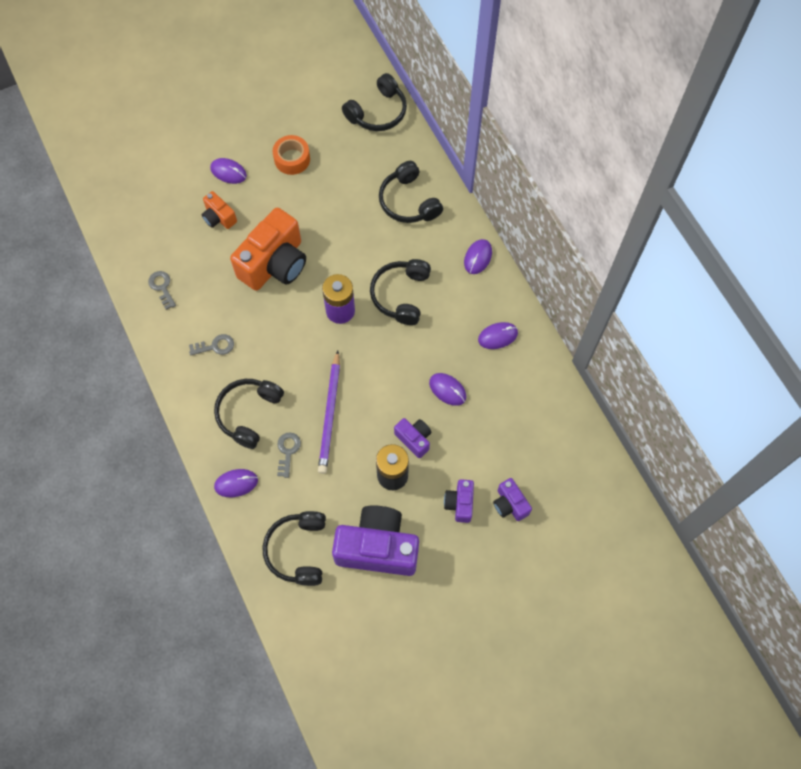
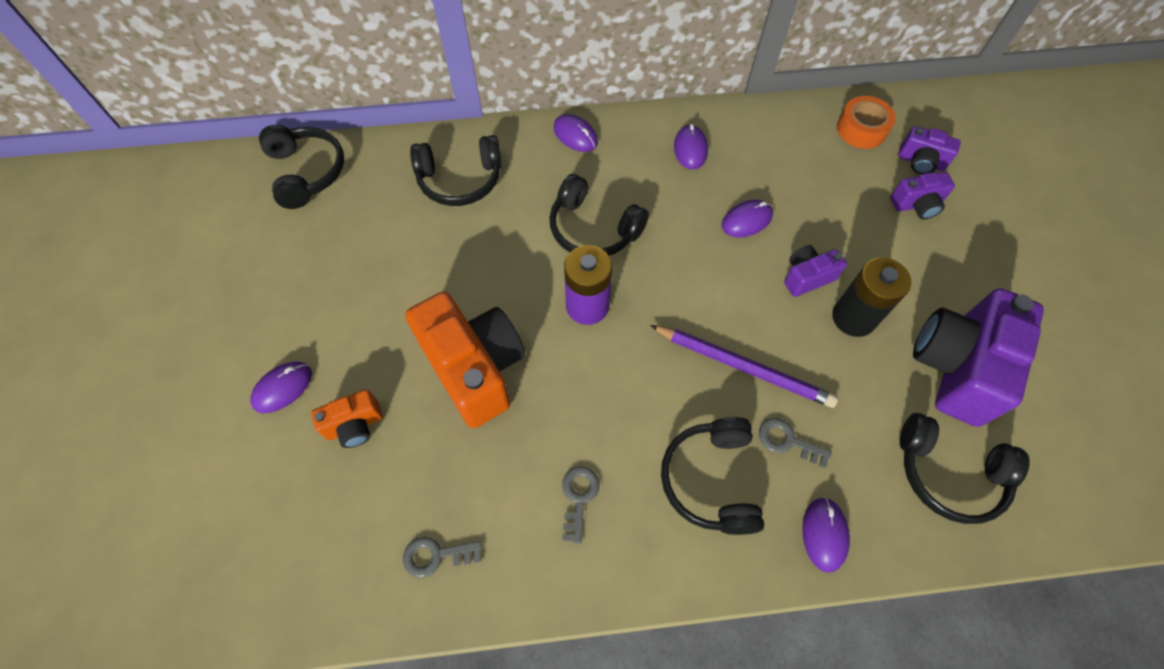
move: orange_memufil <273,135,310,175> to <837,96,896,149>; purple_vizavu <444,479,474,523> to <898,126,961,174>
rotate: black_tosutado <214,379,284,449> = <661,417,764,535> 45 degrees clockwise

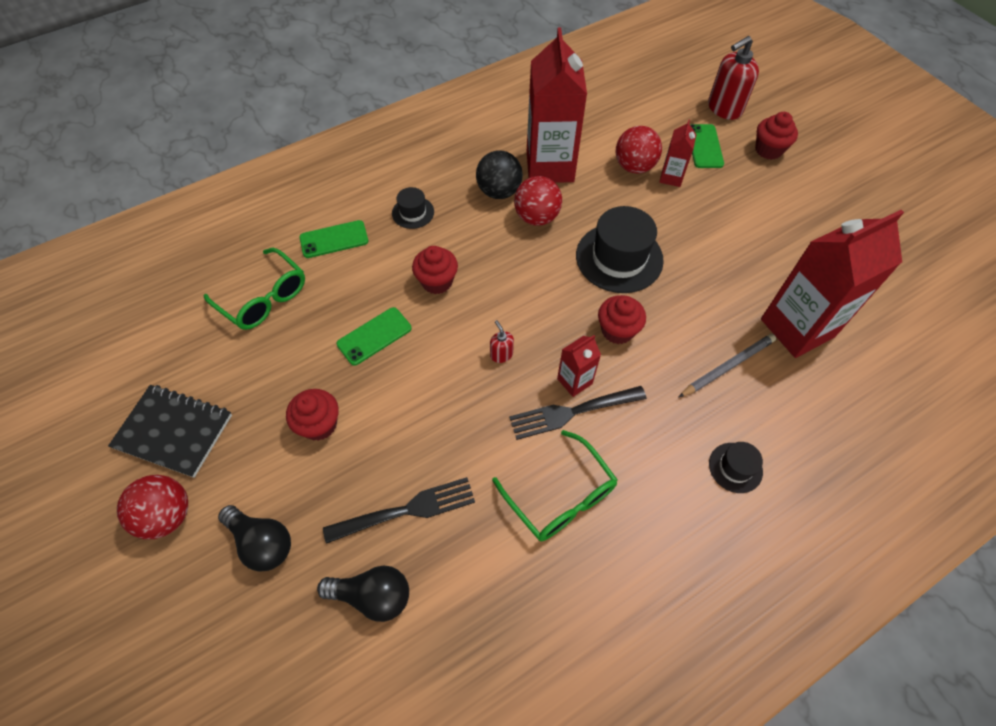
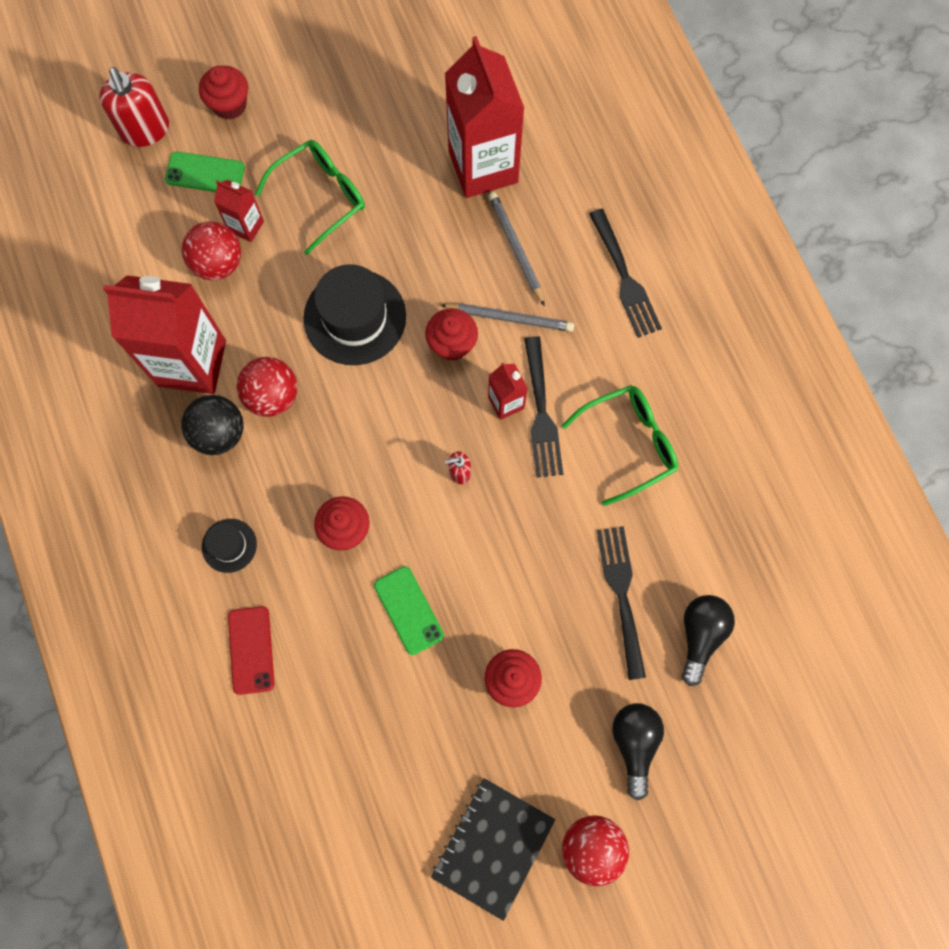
insert: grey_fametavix <441,303,574,332>
move: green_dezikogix <204,248,305,330> to <255,140,365,255>
replace: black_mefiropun <709,442,763,493> to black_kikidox <589,209,662,338>
recolor: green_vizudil <299,220,368,258> to red_vizudil <228,606,275,695>
rotate: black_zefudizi <218,505,291,571> = <612,703,664,800> 45 degrees counterclockwise

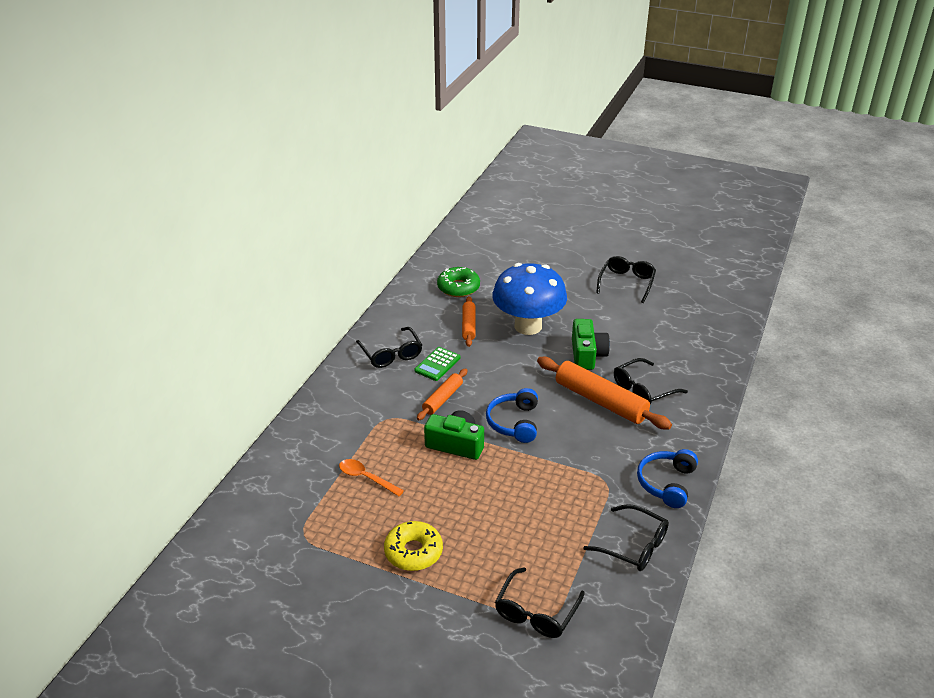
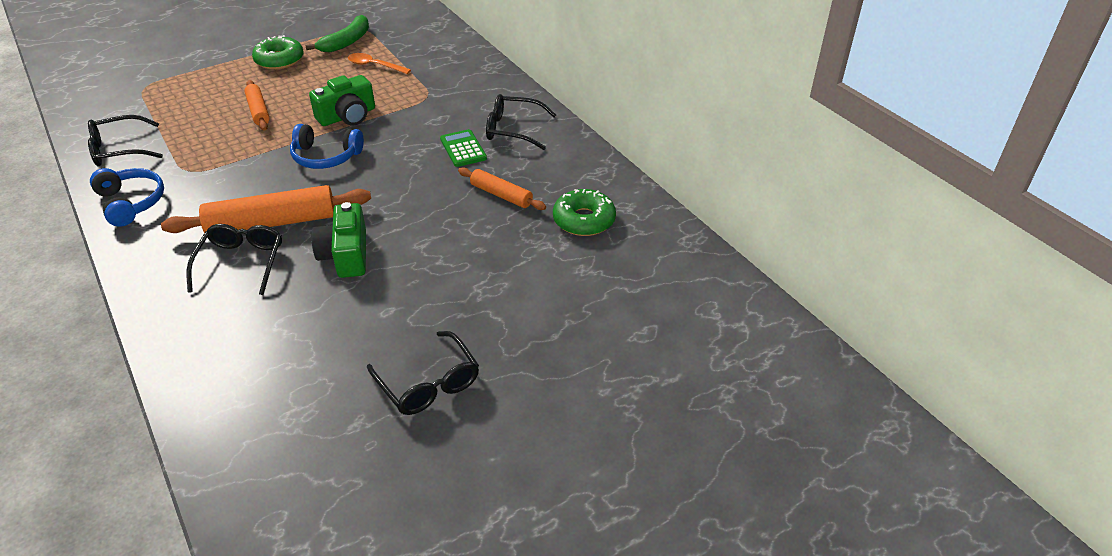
delete: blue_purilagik <492,263,567,335>; black_dezikogix <495,568,585,638>
insert: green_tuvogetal <305,15,369,52>
move: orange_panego <417,369,468,420> to <244,80,270,131>
recolor: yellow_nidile <384,521,443,571> to green_nidile <252,35,304,70>
rotate: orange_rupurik <339,459,404,496> = <348,53,411,74> 135 degrees counterclockwise; blue_tosutado <486,388,538,443> = <290,124,364,169> 150 degrees clockwise; green_vizavu <572,319,610,370> = <311,202,366,278> 45 degrees clockwise

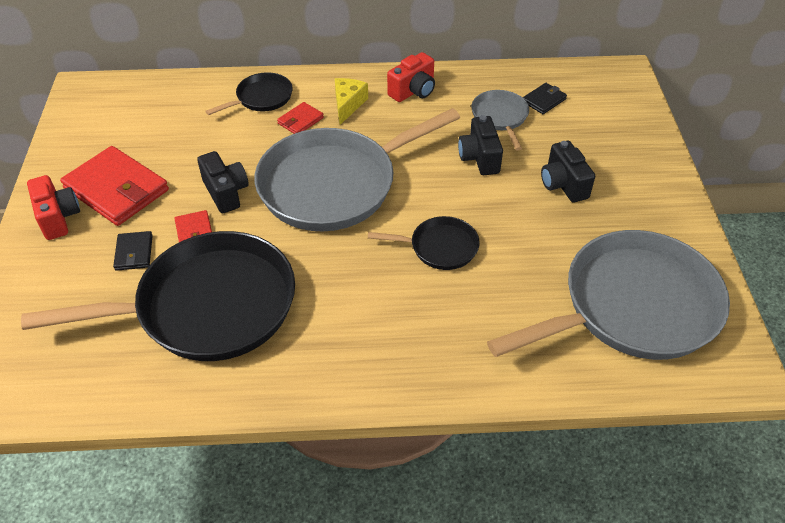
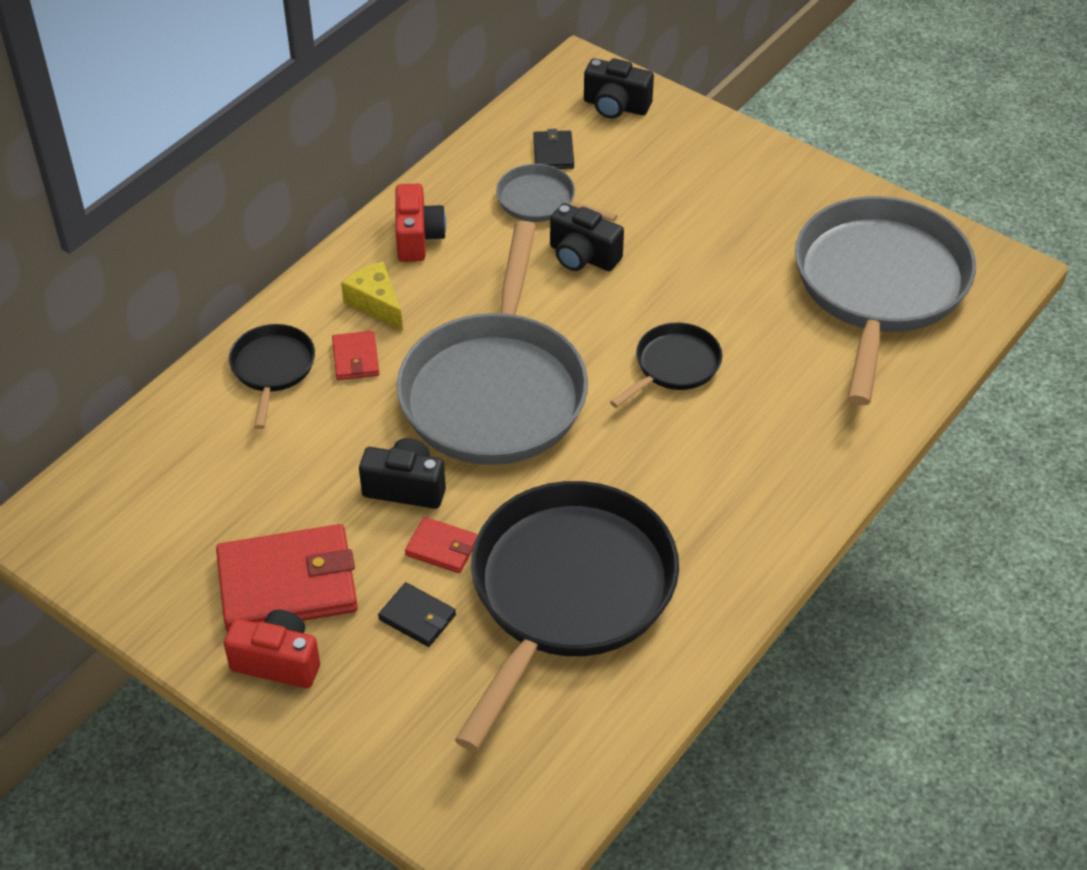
move: black_vizavu <541,141,595,203> to <584,58,654,119>

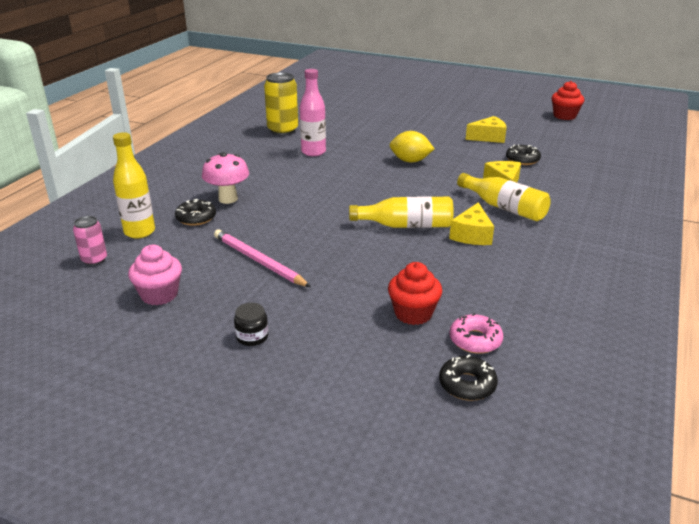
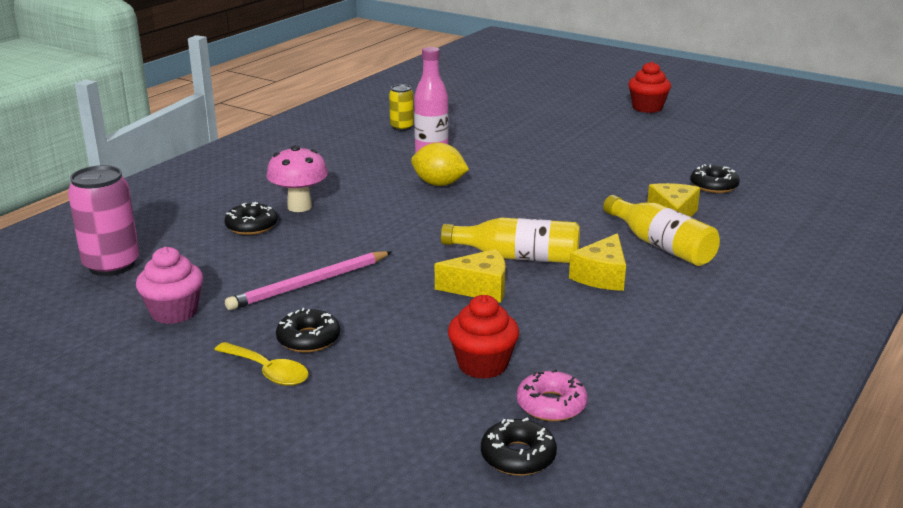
delete: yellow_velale <113,132,155,238>
insert: black_nidile <276,308,340,353>
move: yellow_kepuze <390,131,434,162> to <411,142,469,186>; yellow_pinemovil <466,116,507,143> to <435,249,506,303>; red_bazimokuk <551,81,584,120> to <628,61,671,113>
replace: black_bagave <234,303,268,346> to yellow_rupurik <214,342,309,386>
rotate: pink_fametavix <214,229,311,287> = <225,251,392,310> 90 degrees counterclockwise
resize: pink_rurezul <73,216,107,266> = <68,165,140,276> x1.75; yellow_rurezul <264,72,298,135> = <389,84,414,131> x0.57

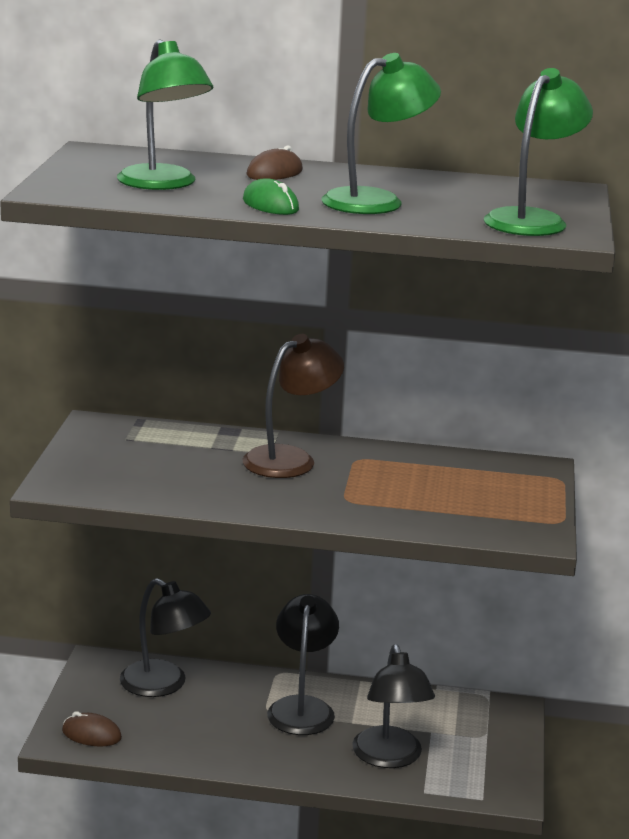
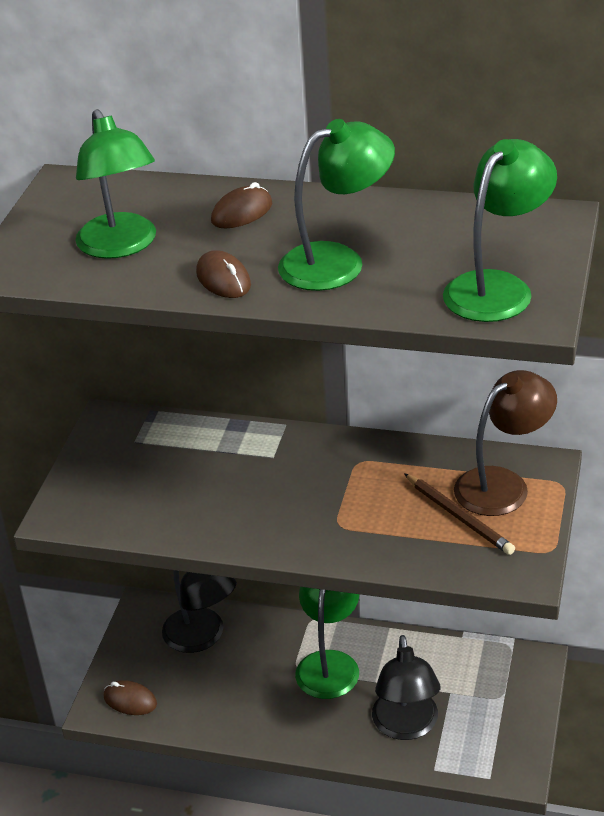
insert: brown_fametavix <404,473,515,555>
move: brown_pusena <242,334,344,478> to <454,370,557,516>
recolor: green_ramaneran <243,179,299,215> to brown_ramaneran <196,250,251,298>; black_pusena <267,594,339,735> to green_pusena <295,587,359,699>

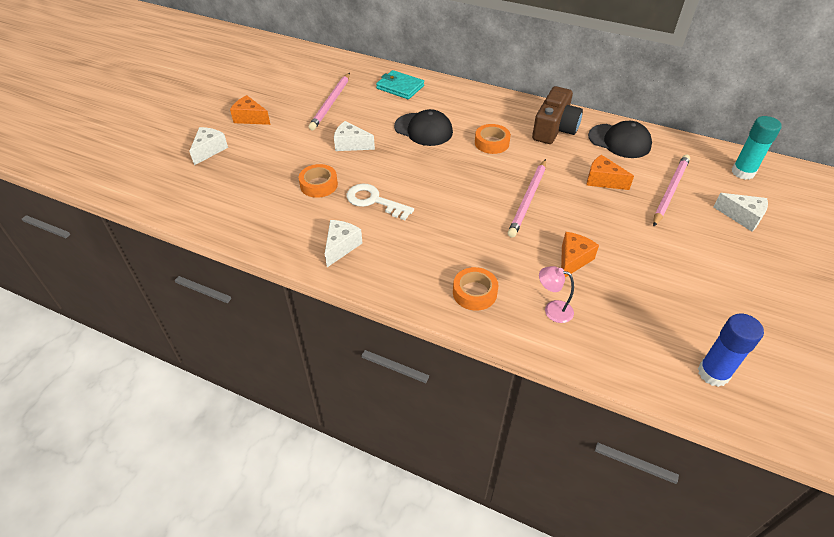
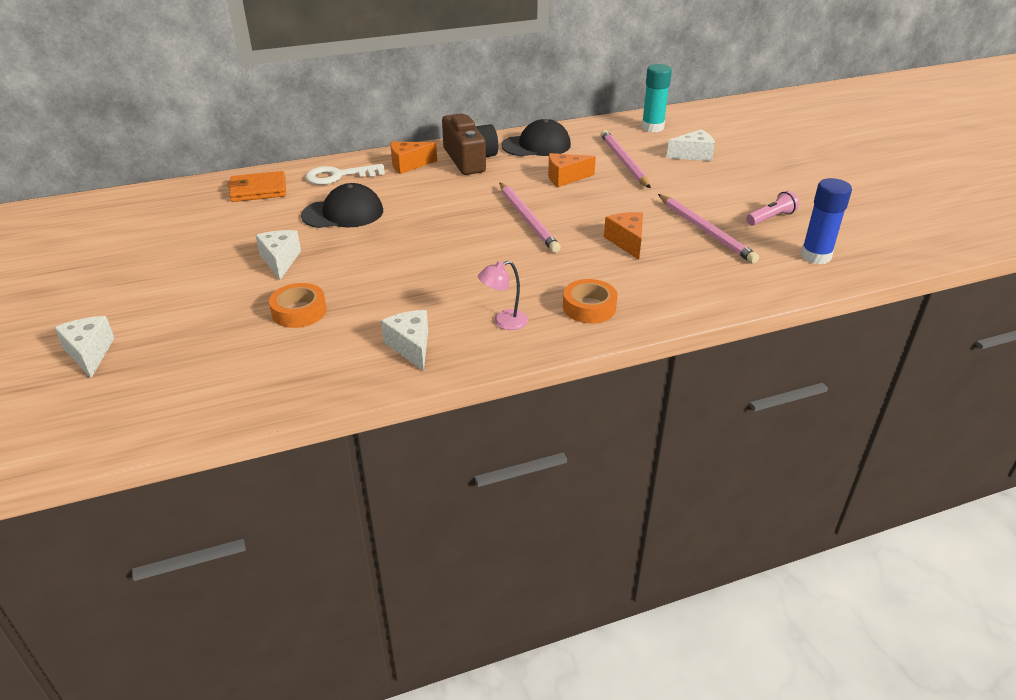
delete: orange_memufil <475,124,511,154>
insert: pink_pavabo <747,191,799,226>
move: orange_pinemovil <230,95,270,125> to <390,142,437,174>; pink_fametavix <309,73,350,130> to <658,194,759,264>; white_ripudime <347,184,414,220> to <306,164,385,185>; pink_pusena <539,266,574,323> to <478,261,528,330>
recolor: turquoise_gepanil <376,70,424,99> to orange_gepanil <228,171,286,202>
rotate: white_pinemovil <334,121,375,151> = <255,230,301,280> 105 degrees clockwise

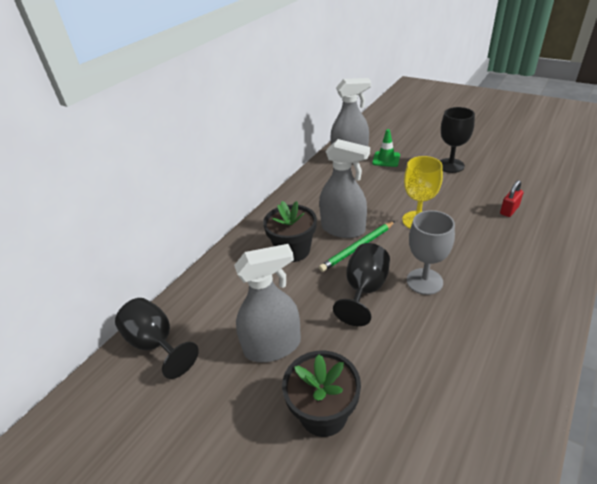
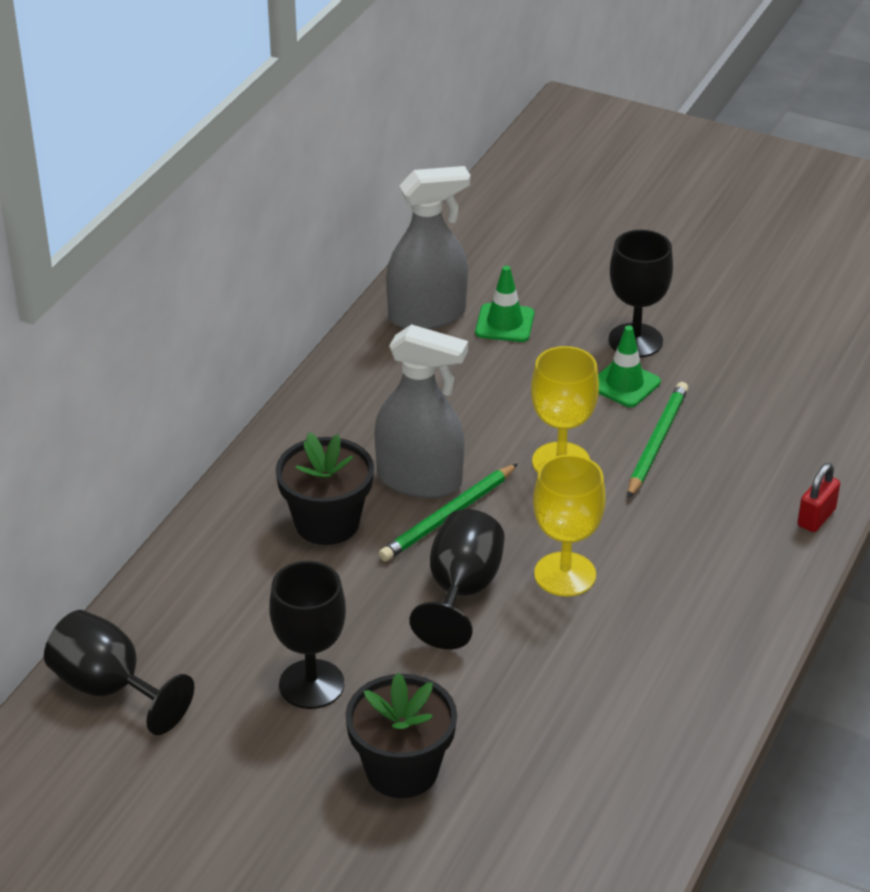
insert: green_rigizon <598,326,661,407>; green_fametavix <628,382,688,498>
move: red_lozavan <500,180,524,217> to <797,463,840,532>
replace: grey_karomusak <234,244,301,362> to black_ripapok <269,561,346,709>
recolor: grey_ripapok <407,210,455,295> to yellow_ripapok <533,454,606,596>

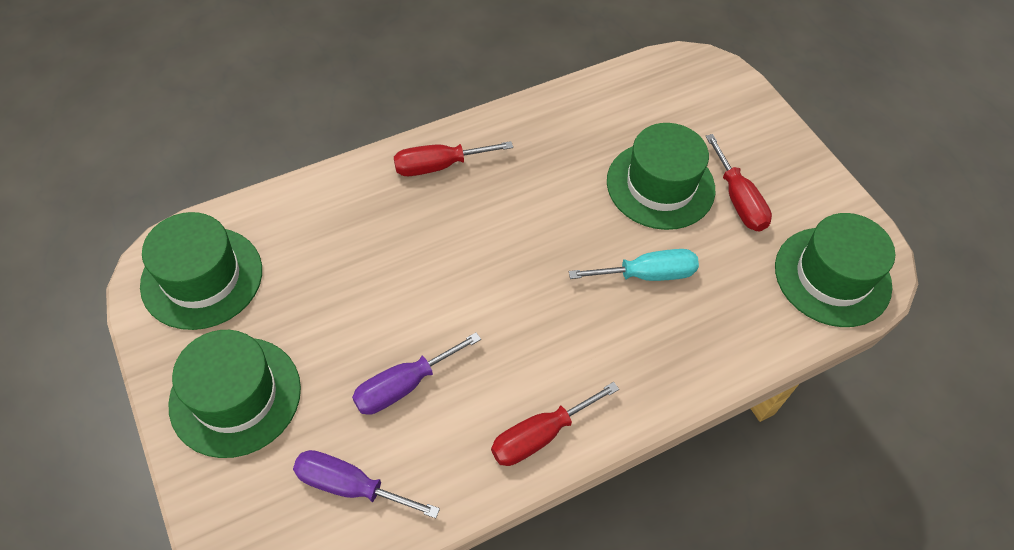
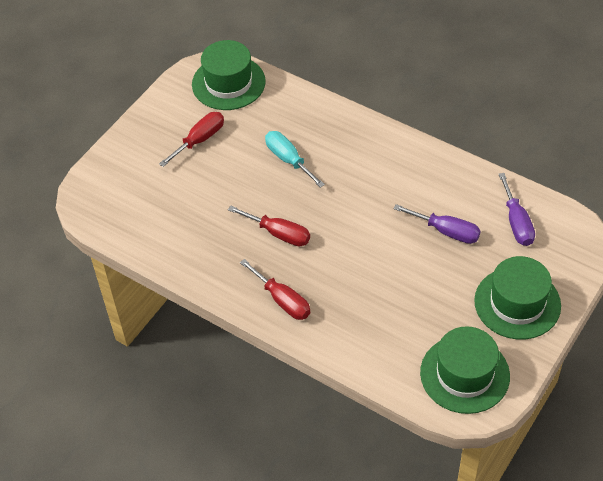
delete: green_mefiropun <607,123,715,230>
move: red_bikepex <491,382,619,466> to <228,206,310,247>

